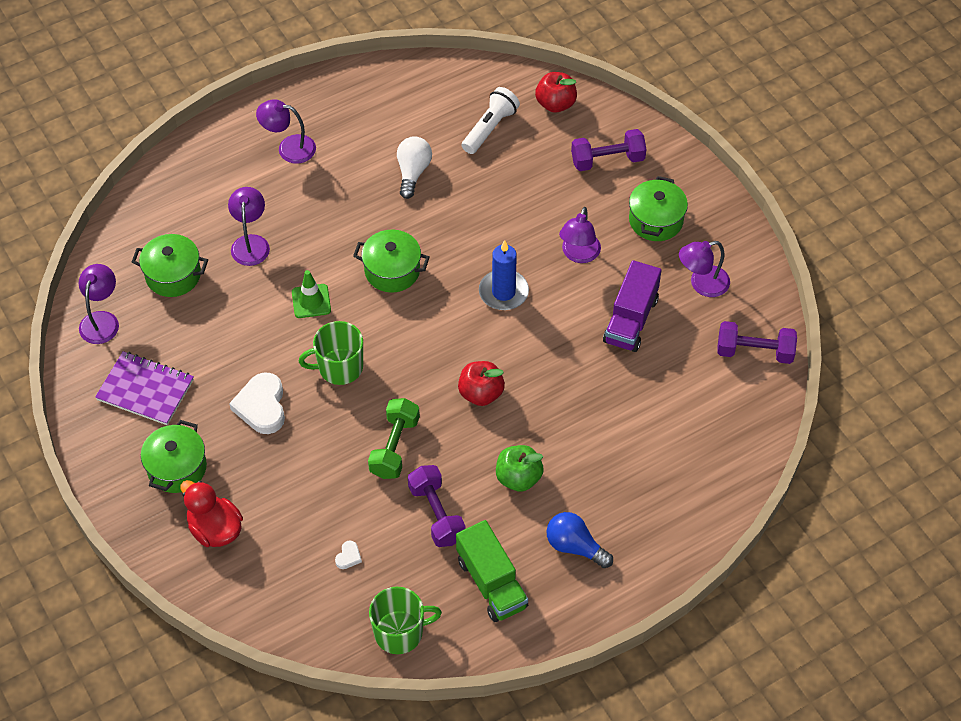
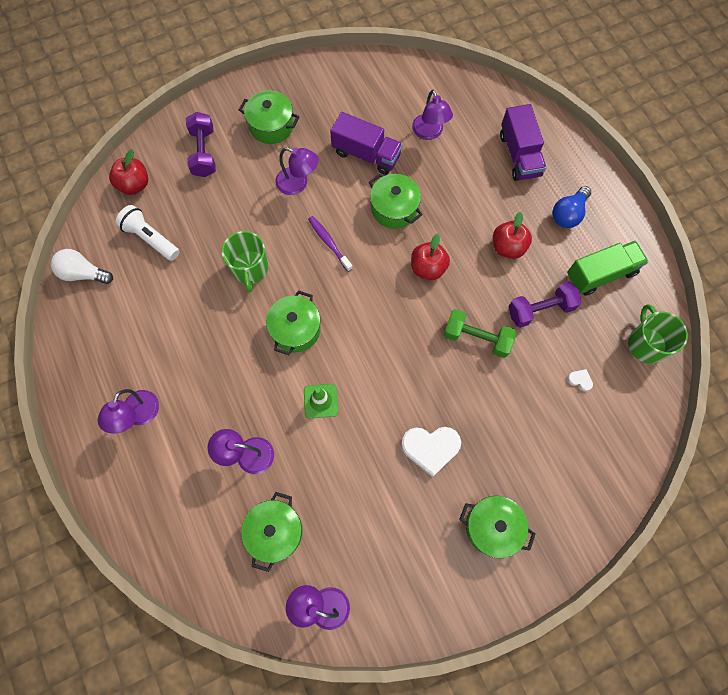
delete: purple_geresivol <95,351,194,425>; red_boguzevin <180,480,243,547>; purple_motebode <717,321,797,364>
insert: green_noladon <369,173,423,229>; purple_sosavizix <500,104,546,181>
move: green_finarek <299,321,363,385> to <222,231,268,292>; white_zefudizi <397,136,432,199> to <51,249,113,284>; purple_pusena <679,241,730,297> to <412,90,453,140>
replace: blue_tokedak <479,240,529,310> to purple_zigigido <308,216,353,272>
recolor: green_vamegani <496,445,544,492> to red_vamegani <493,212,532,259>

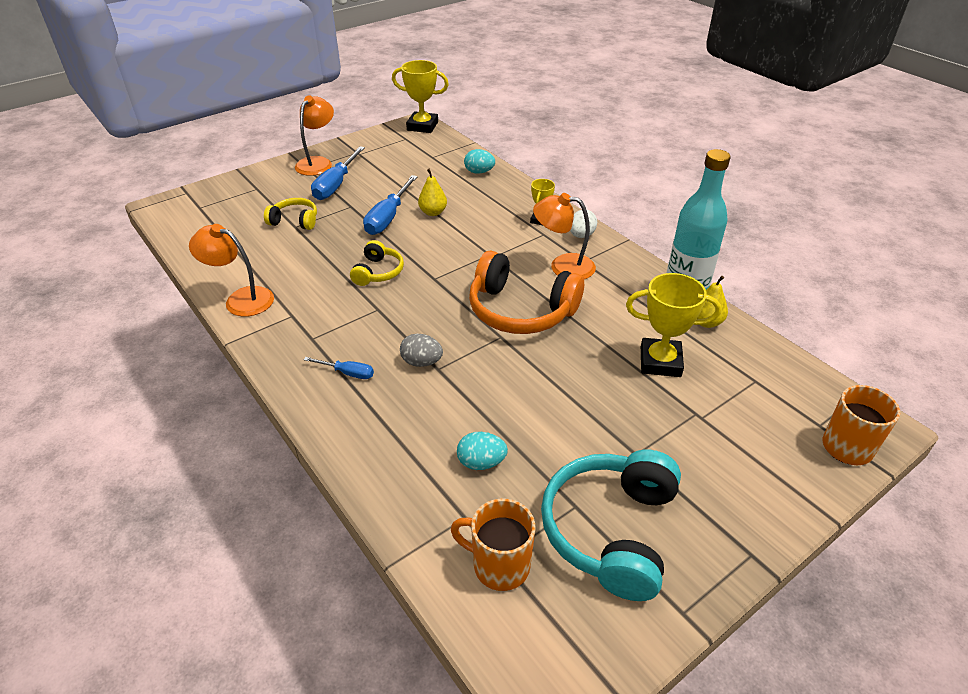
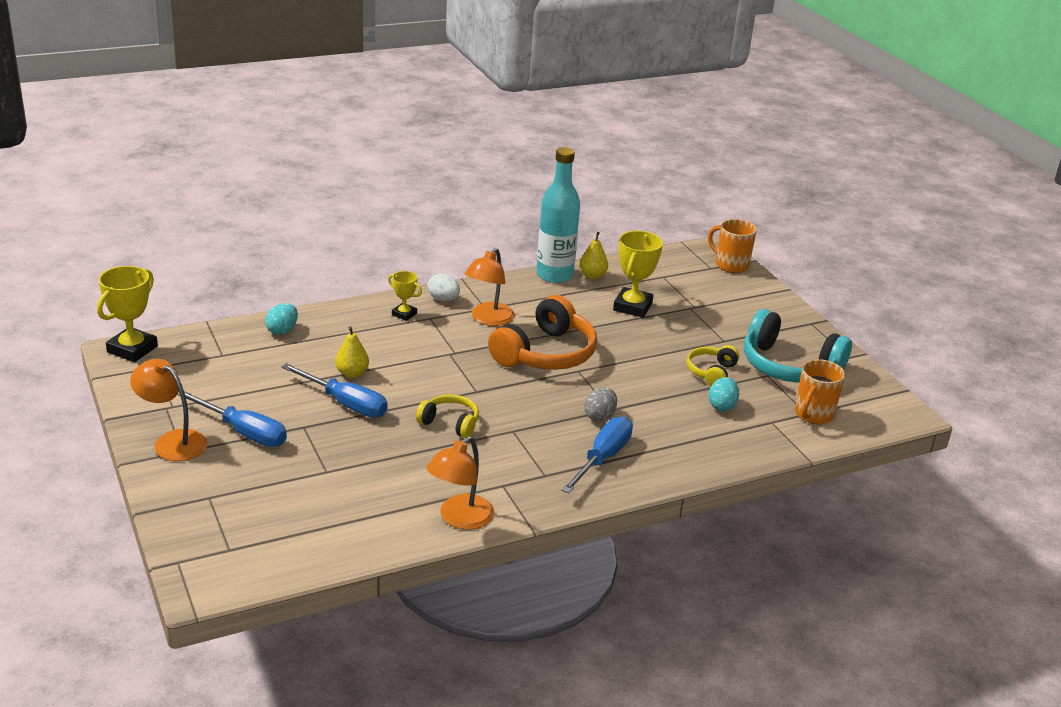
move: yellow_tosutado <264,198,317,230> to <686,345,739,386>
resize: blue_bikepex <304,357,374,379> = <561,416,633,493> x1.86

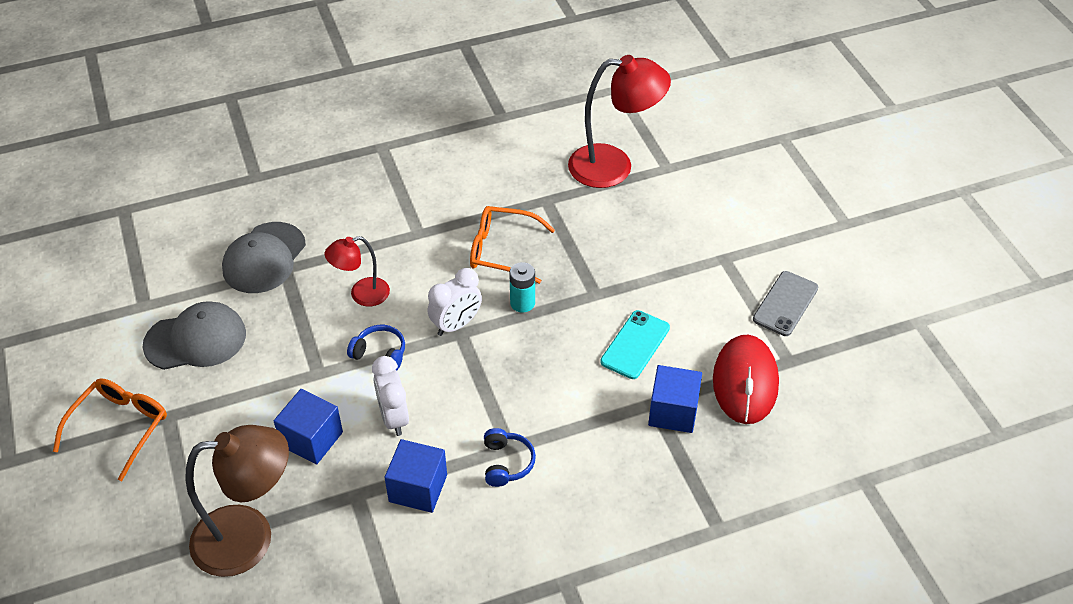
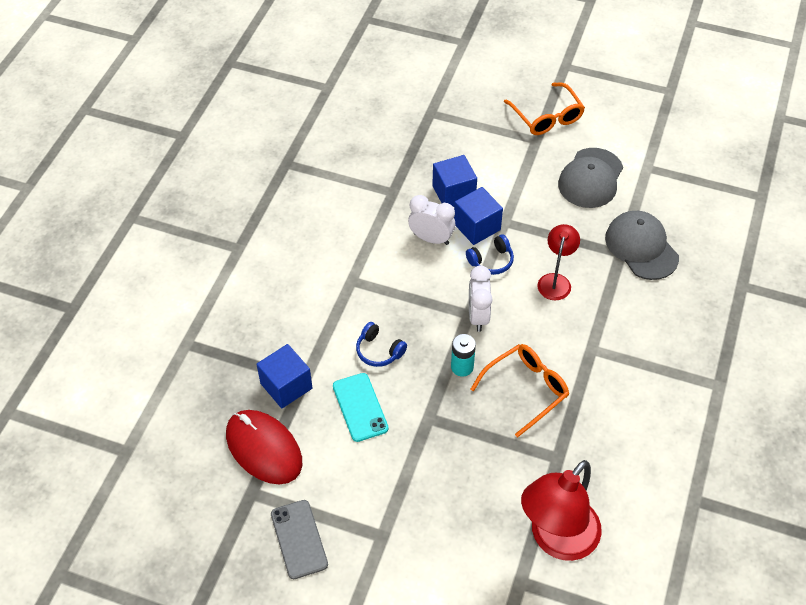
delete: brown_pusena <185,425,289,577>
move: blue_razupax <384,439,447,513> to <454,187,503,245>; blue_tosutado <484,428,536,487> to <356,322,407,367>

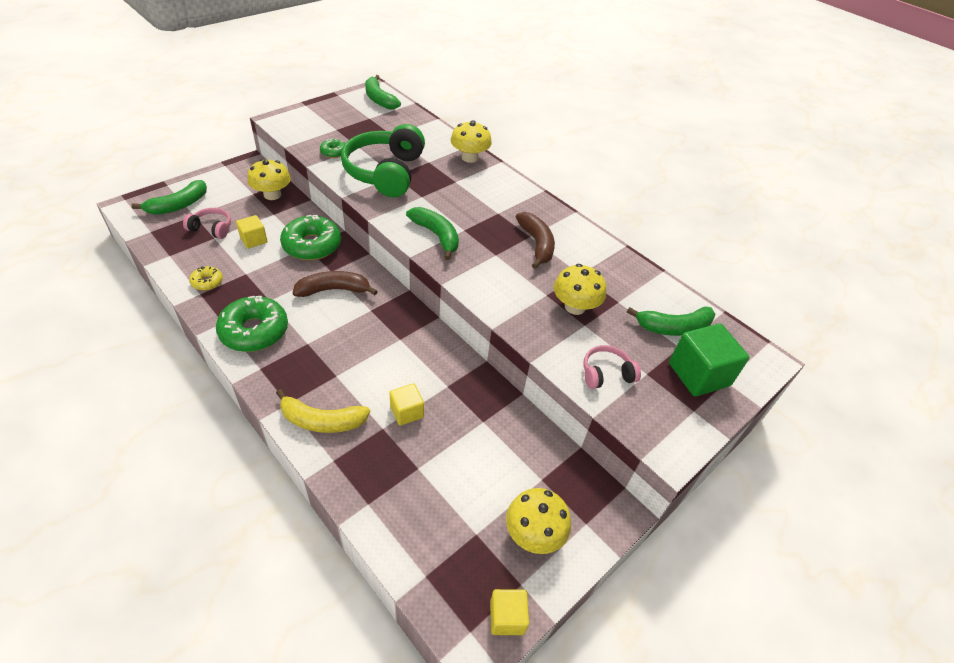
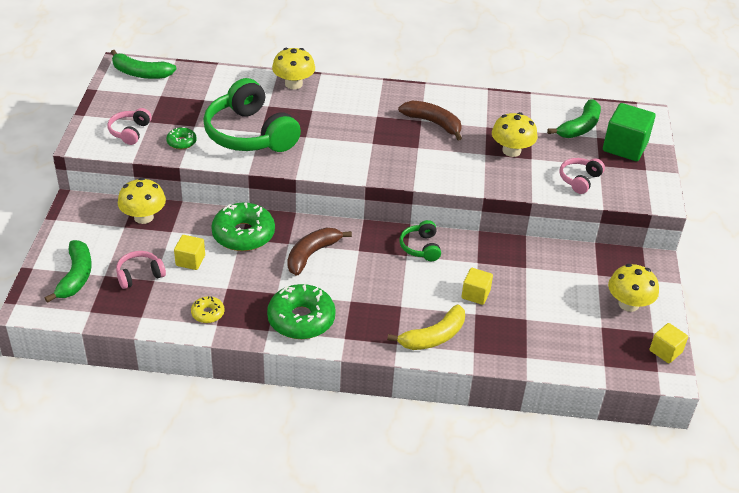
delete: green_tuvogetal <406,207,459,260>
insert: pink_tosutado <108,108,152,145>; green_tosutado <400,220,441,261>

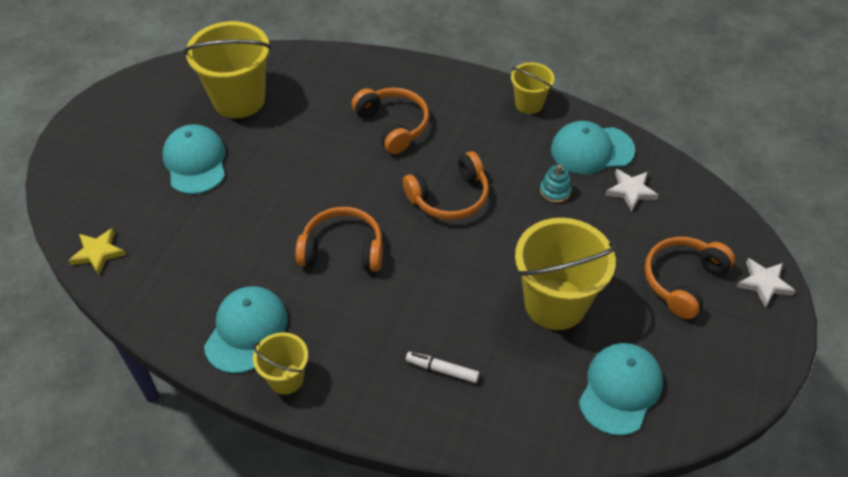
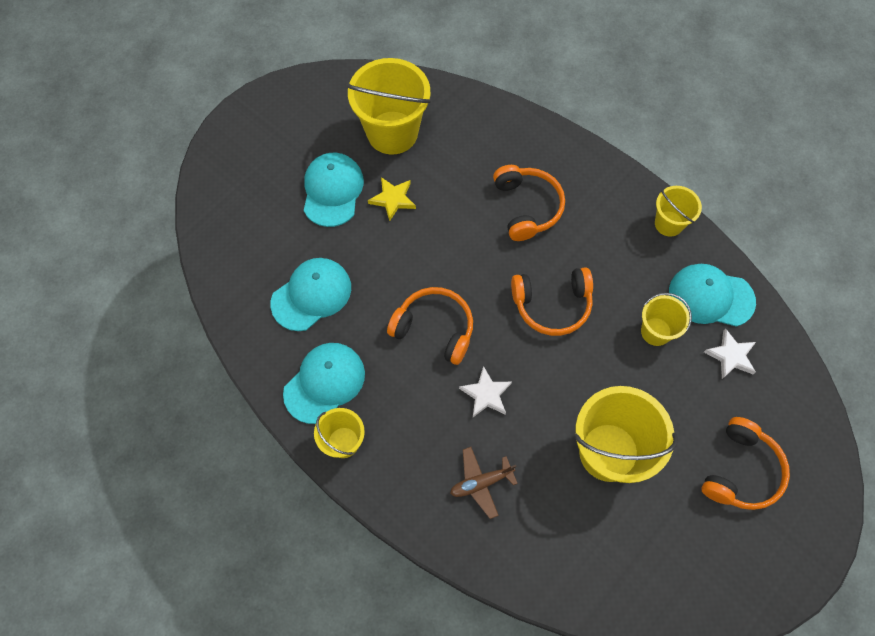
move: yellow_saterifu <68,228,126,275> to <368,177,416,221>; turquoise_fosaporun <579,343,663,436> to <270,258,351,331>; white_saterifu <736,258,795,308> to <459,366,512,417>
replace: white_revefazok <406,352,479,383> to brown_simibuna <450,447,518,519>; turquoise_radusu <540,165,572,203> to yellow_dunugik <641,293,692,346>
rotate: orange_tosutado <645,237,735,319> = <702,417,790,510> 150 degrees clockwise

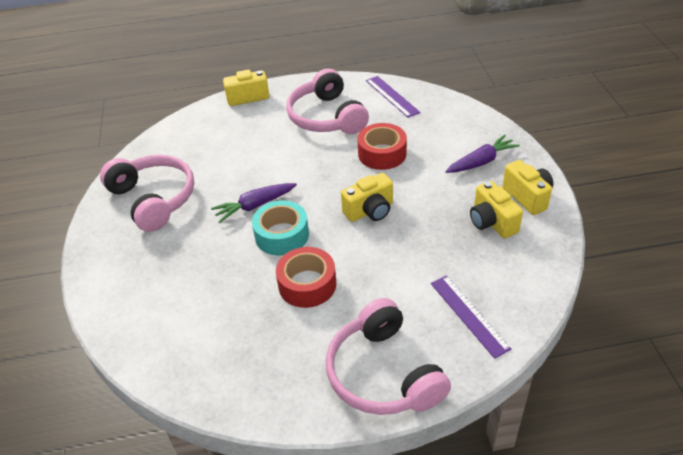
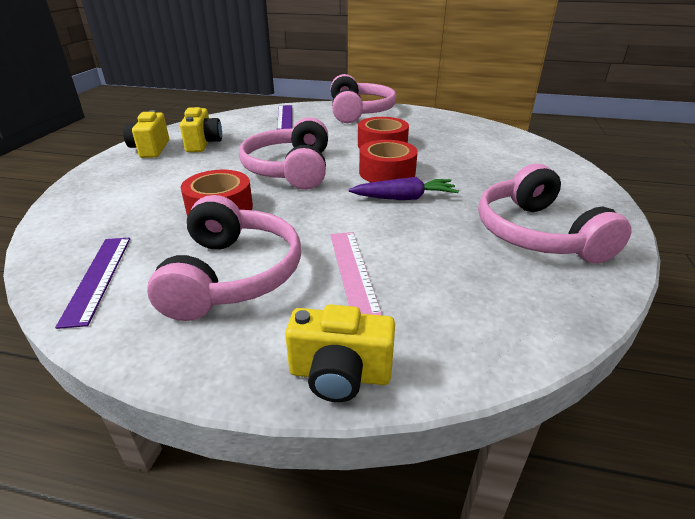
delete: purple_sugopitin <446,135,520,173>
insert: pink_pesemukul <330,232,382,315>
replace: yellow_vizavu <341,173,393,222> to pink_tosutado <239,117,328,190>
recolor: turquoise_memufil <252,200,309,256> to red_memufil <359,140,418,183>

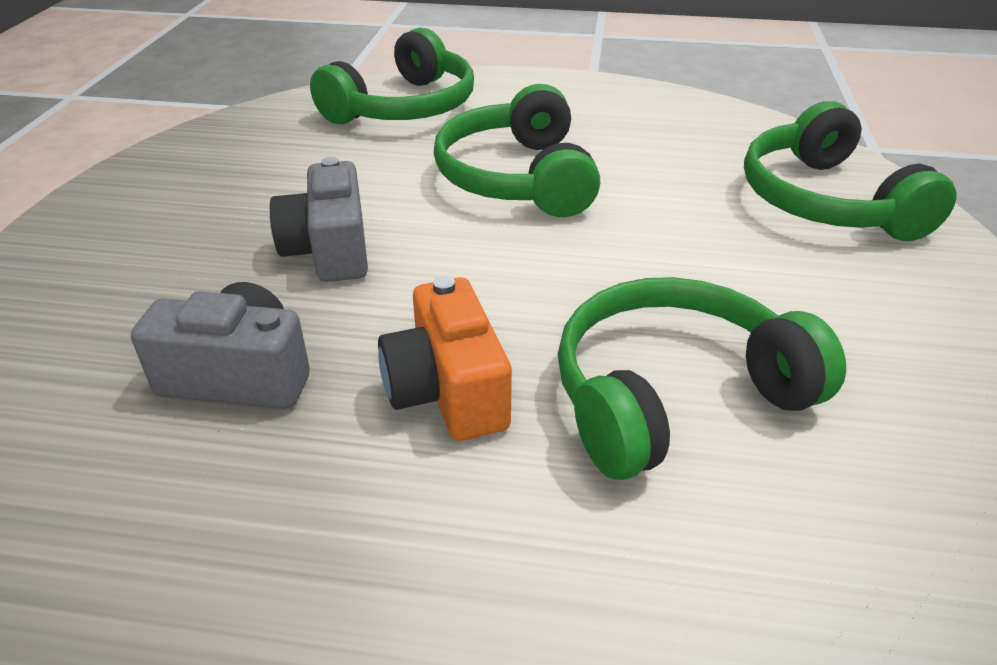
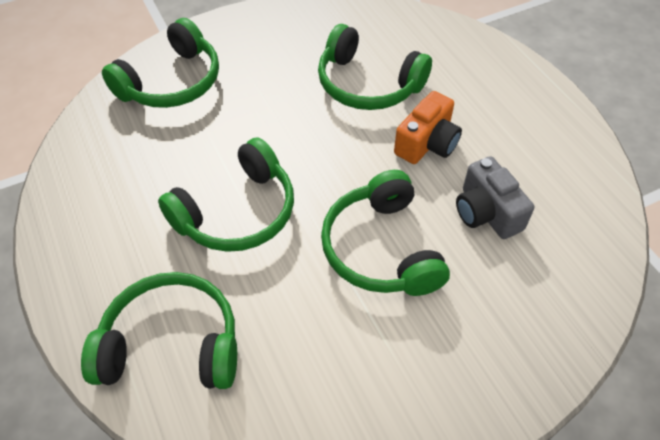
replace: grey_vizavu <270,157,368,282> to green_tosutado <321,170,450,296>

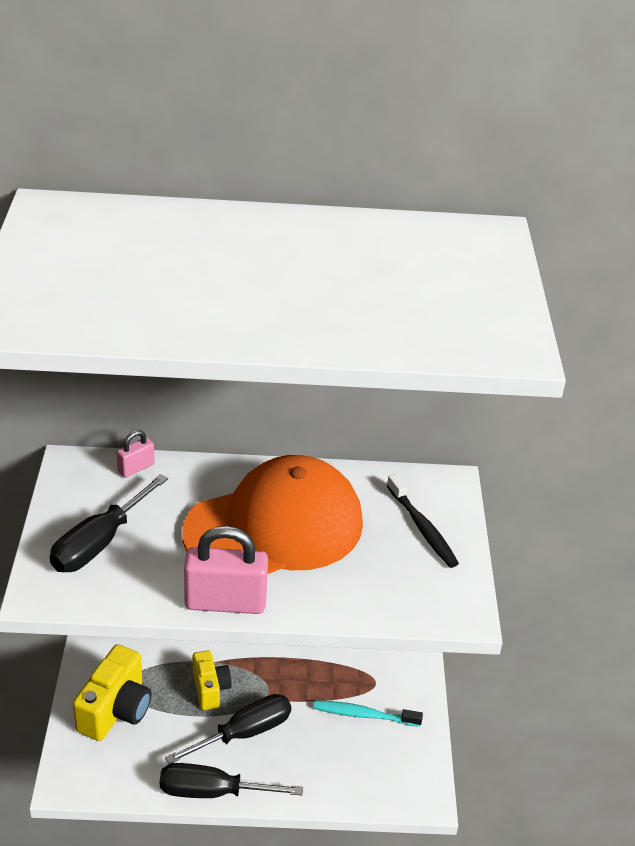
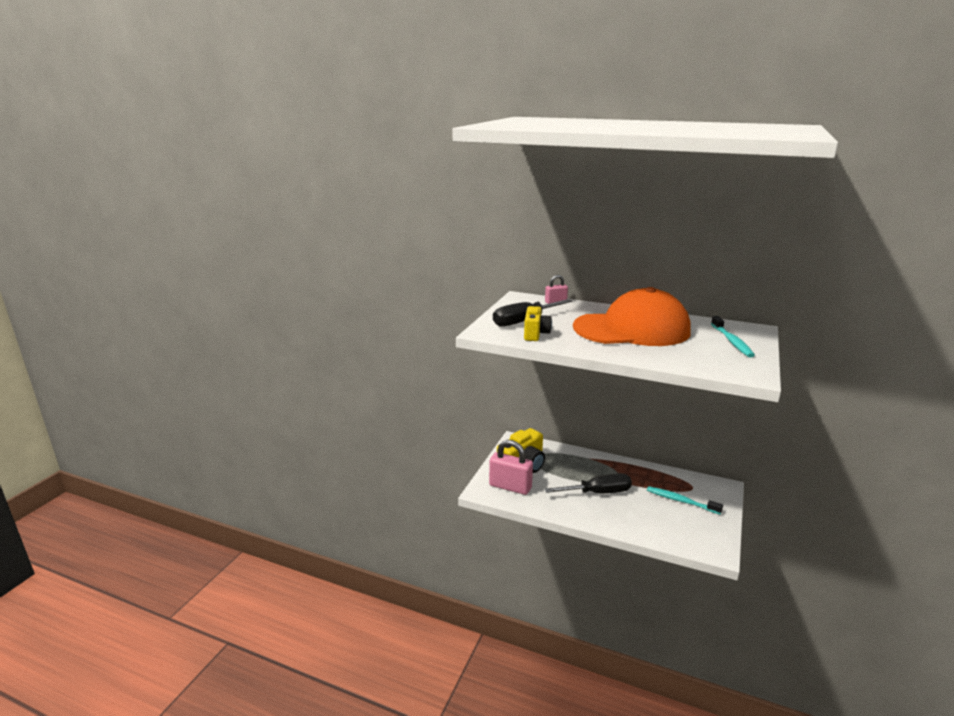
delete: black_bikepex <160,763,303,798>
move: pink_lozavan <184,526,268,614> to <489,440,533,495>; yellow_vizavu <193,651,232,710> to <524,306,552,341>
recolor: black_zigigido <387,474,459,568> to turquoise_zigigido <711,316,755,357>

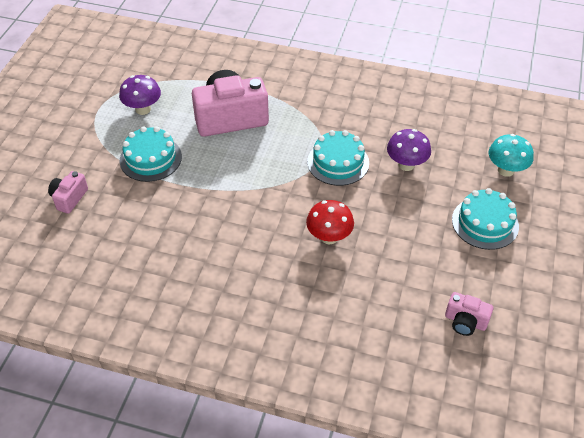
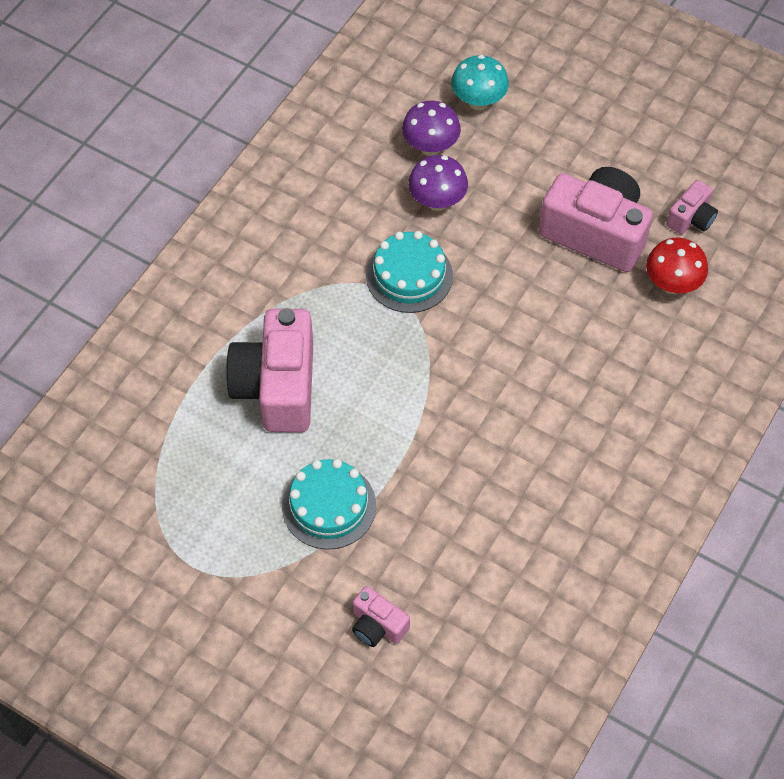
delete: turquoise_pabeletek <452,188,519,250>
insert: pink_vizavu <539,167,653,272>
move: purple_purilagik <119,75,161,115> to <402,101,461,156>; red_purilagik <306,200,354,245> to <646,238,708,294>

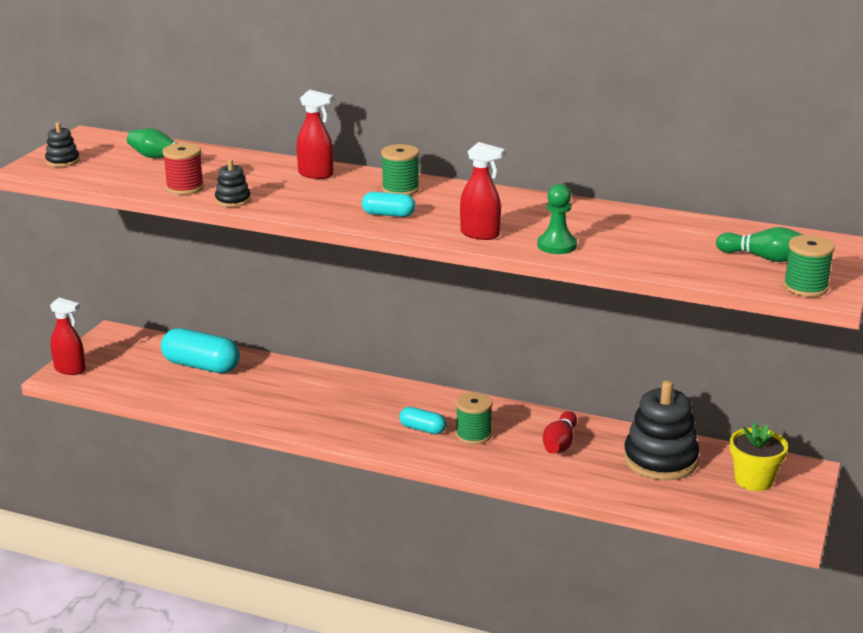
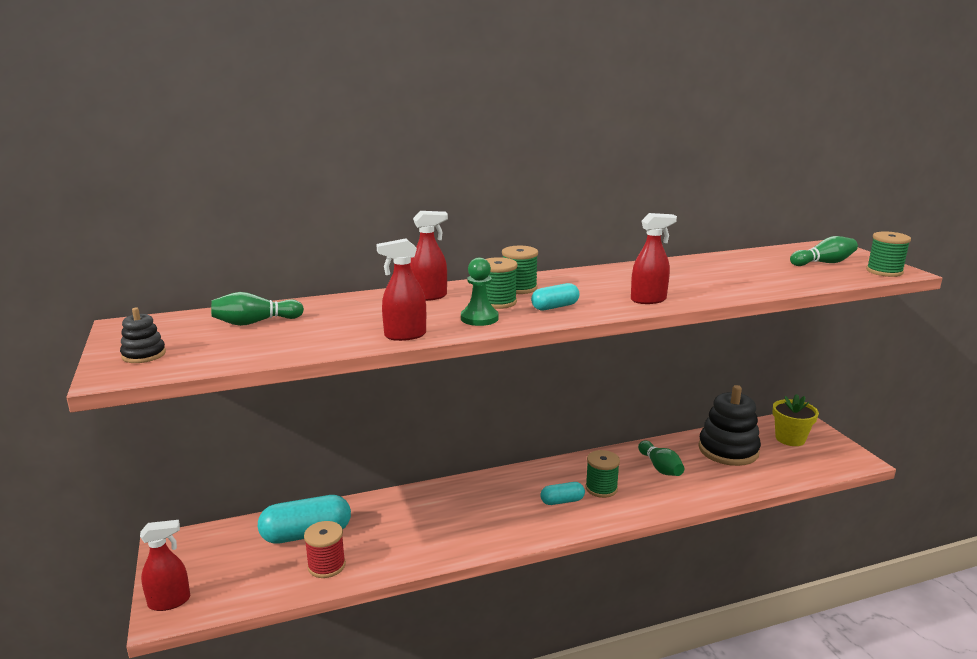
insert: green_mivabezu <486,257,518,309>
move: red_mivabezu <163,143,204,195> to <304,521,346,578>; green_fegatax <537,184,577,254> to <461,258,499,326>
replace: black_radusu <215,159,251,207> to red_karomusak <376,238,426,341>
recolor: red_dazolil <543,411,577,454> to green_dazolil <638,441,684,476>

